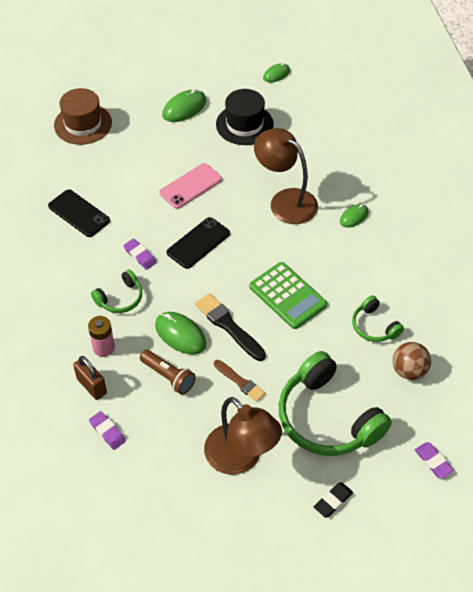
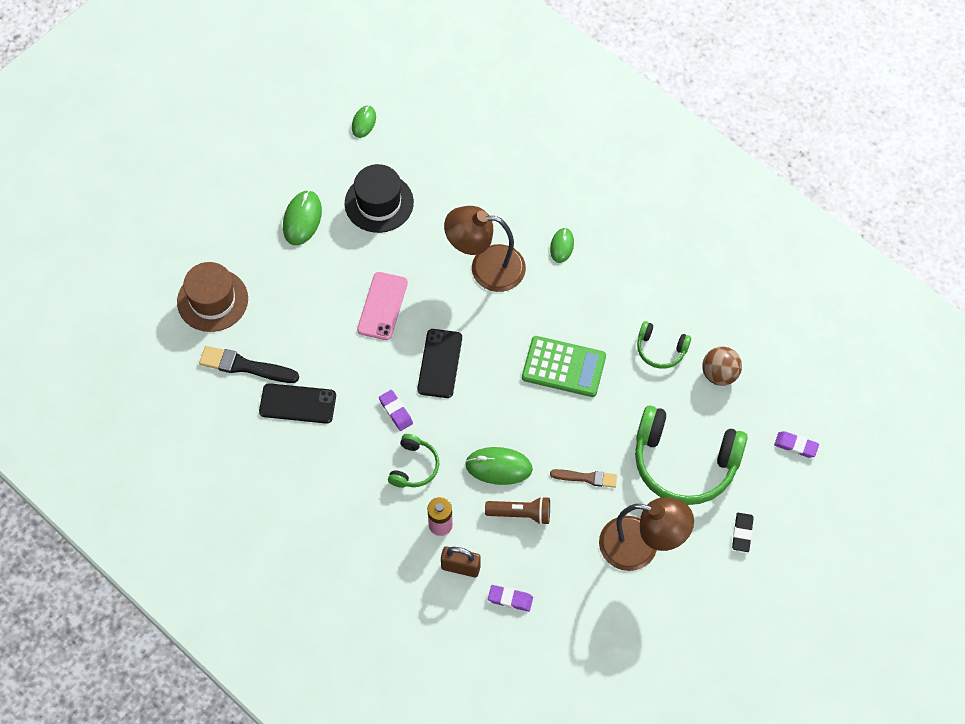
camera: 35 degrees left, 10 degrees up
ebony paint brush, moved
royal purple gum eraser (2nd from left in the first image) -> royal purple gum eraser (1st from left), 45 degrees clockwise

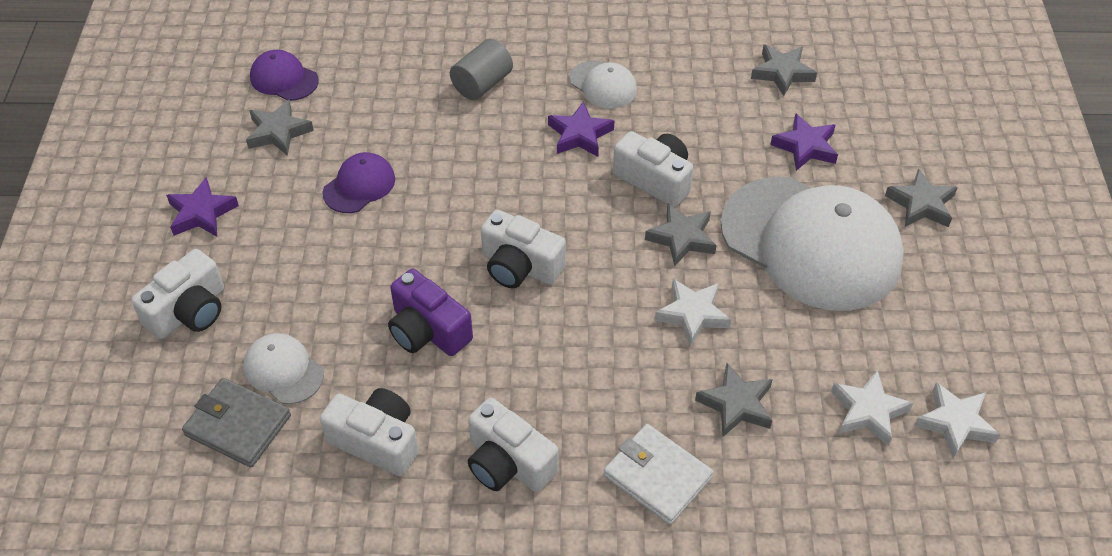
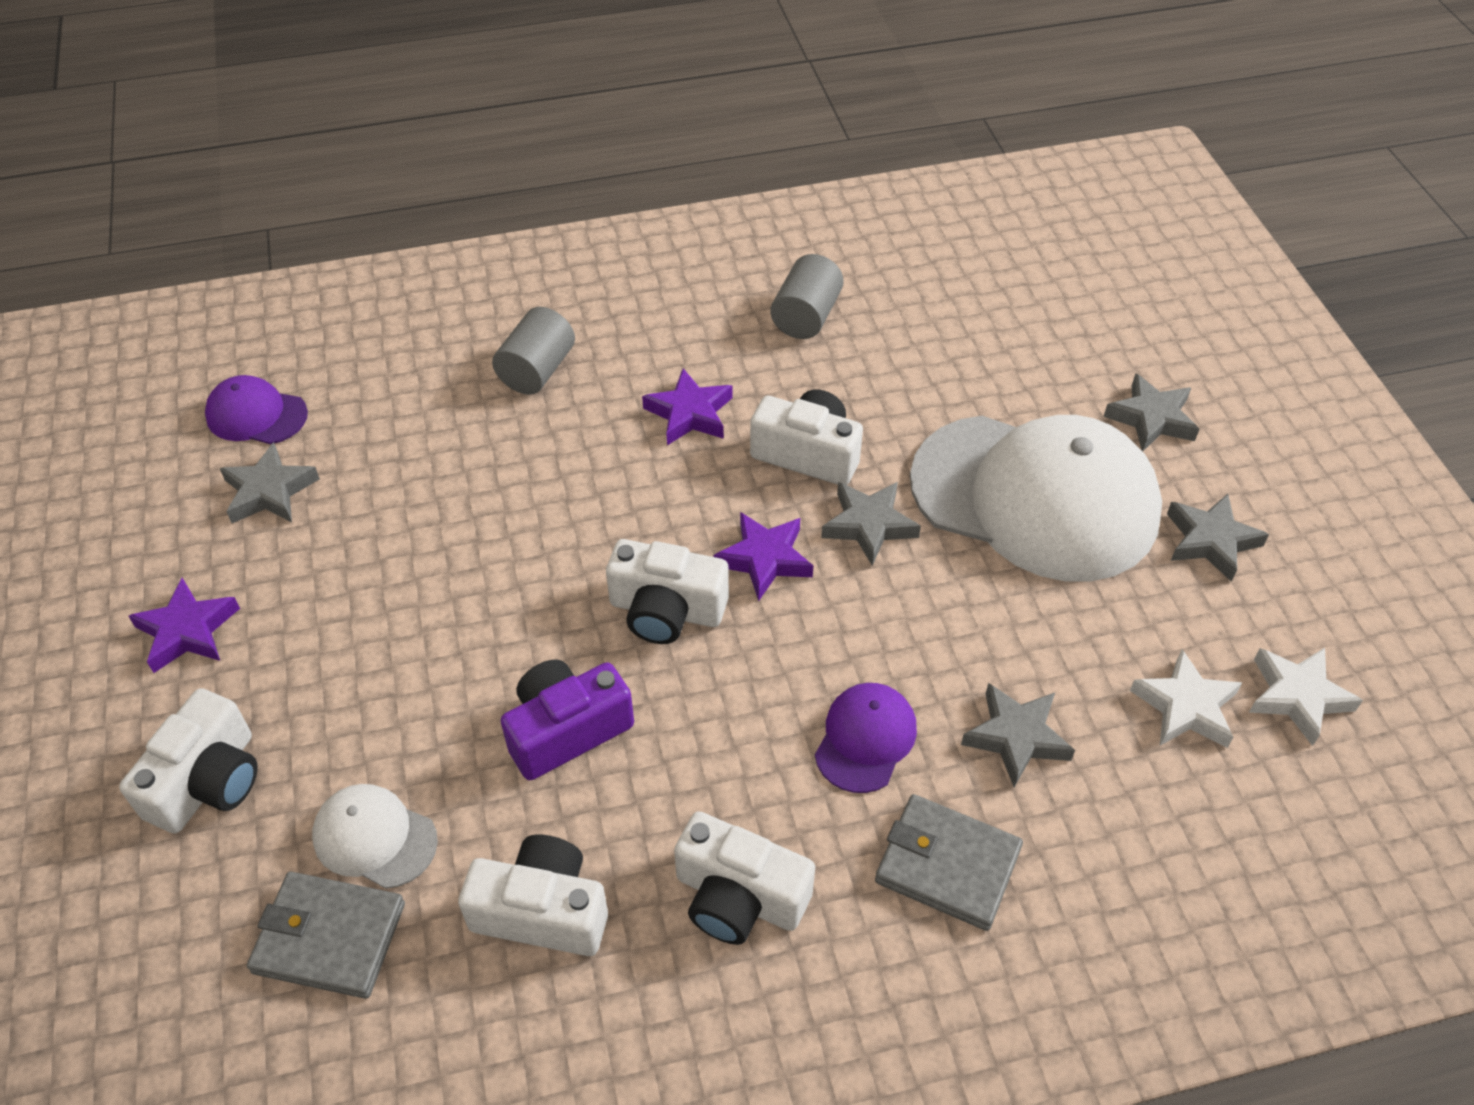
camera: 15 degrees left, 0 degrees up
white peaked cap (2nd from left) -> none
white star (1st from left) -> none
none -> ash-grey cylinder shape (2nd from left)
royal purple peaked cap (2nd from left), moved
ash-grey star (4th from left in the first image) -> ash-grey star (5th from left), moved
royal purple star (3rd from left), moved
white card wallet -> ash-grey card wallet (2nd from left)
royal purple compact camera, 120 degrees clockwise

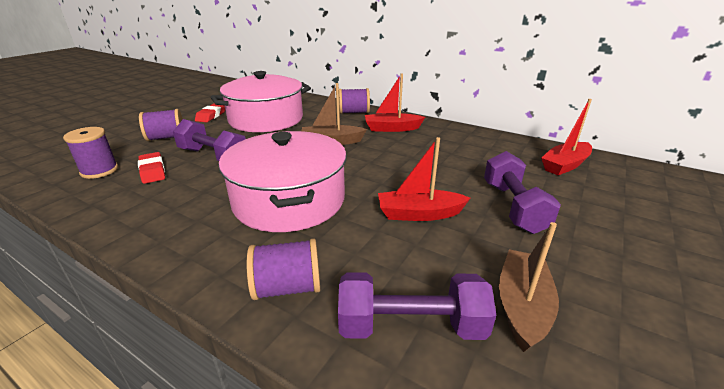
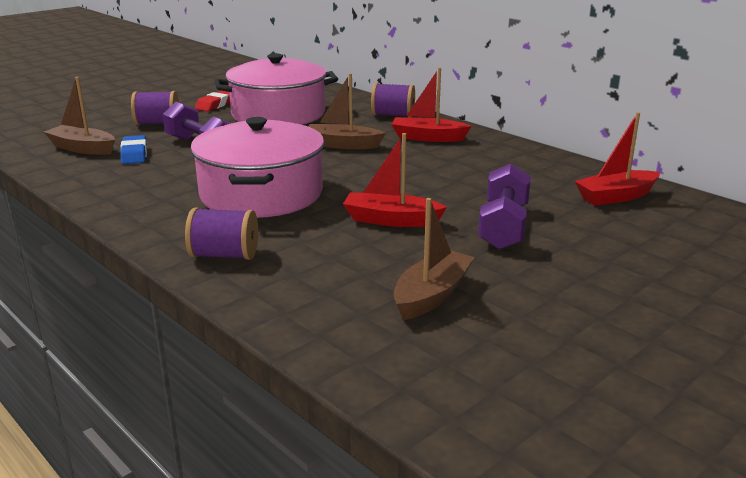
camera: 15 degrees right, 5 degrees down
royal purple free weight (2nd from left) -> none
royal purple bobbin (1st from left) -> brown boat (1st from left)
scarlet gum eraser (1st from left) -> cobalt gum eraser

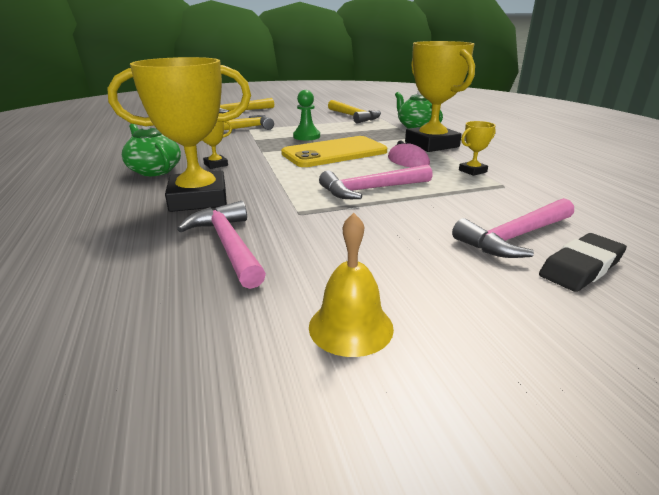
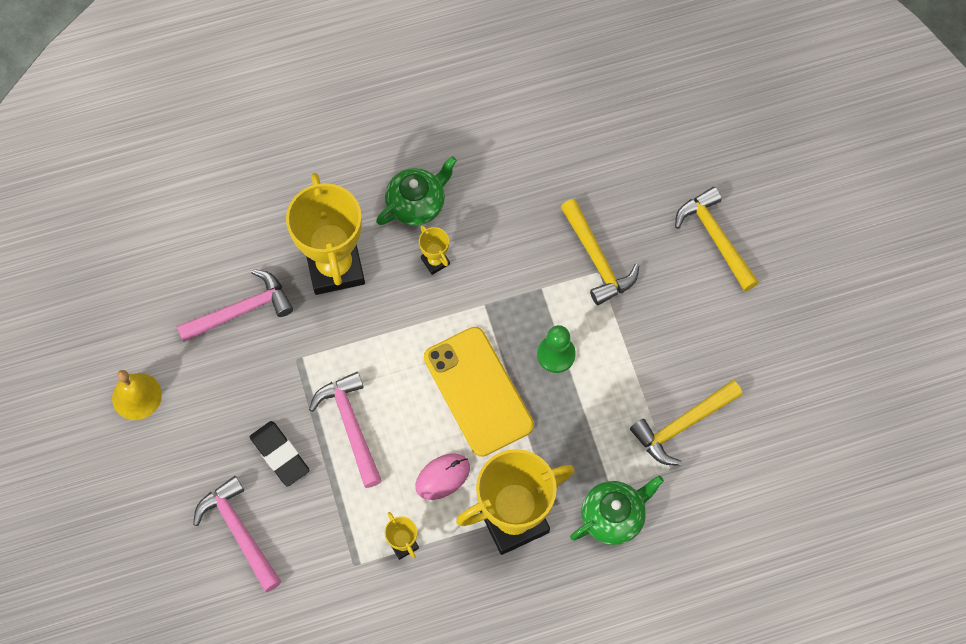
camera: 90 degrees right, 40 degrees up
ebony gum eraser, moved

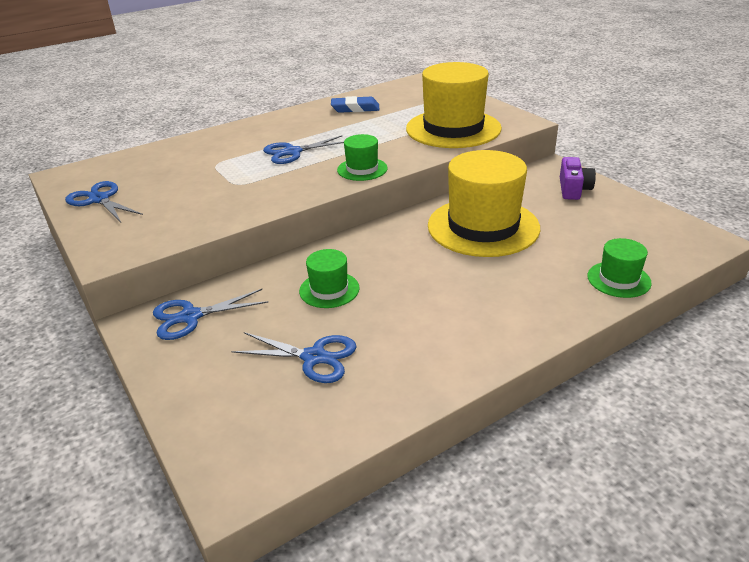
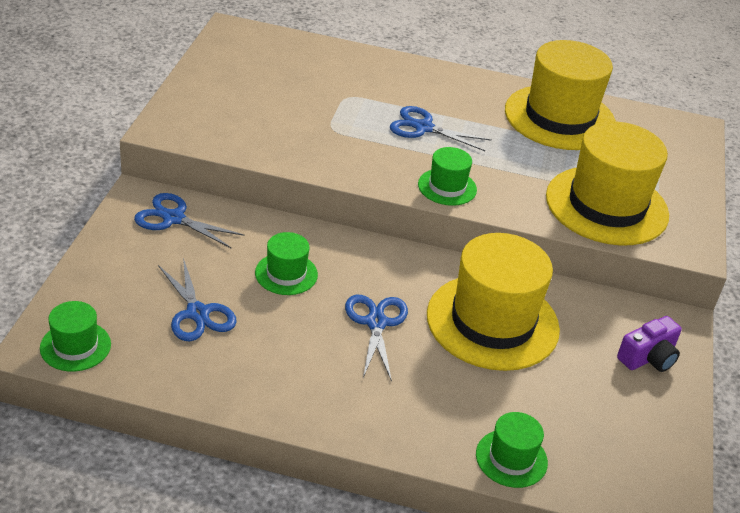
camera: 40 degrees right, 5 degrees up
none -> emerald hat (1st from left)
cobalt shears (1st from left in the first image) -> cobalt shears (3rd from left), moved
cobalt gum eraser -> bright yellow hat (2nd from left)

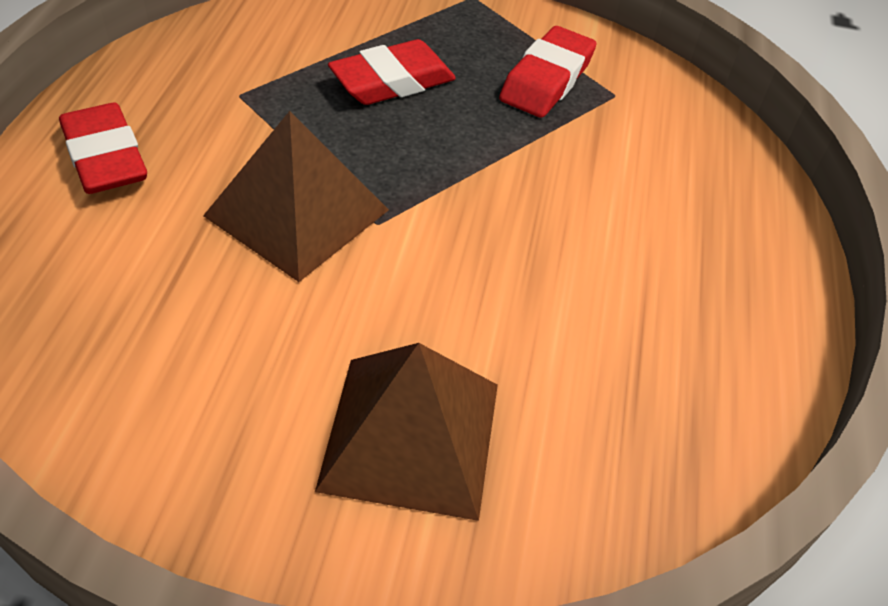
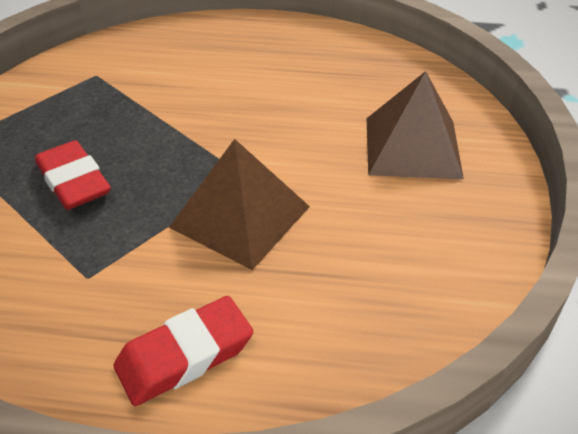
camera: 90 degrees left, 5 degrees down
scarlet gum eraser (3rd from left) -> none

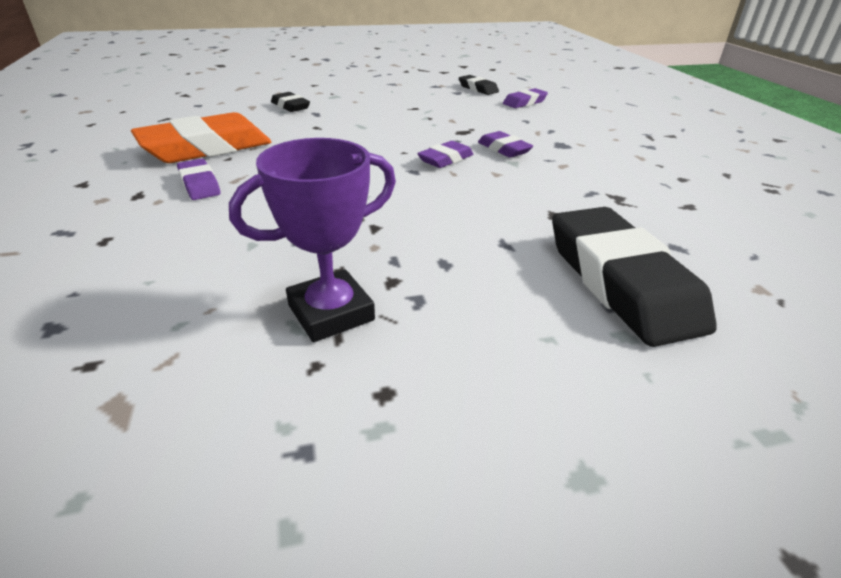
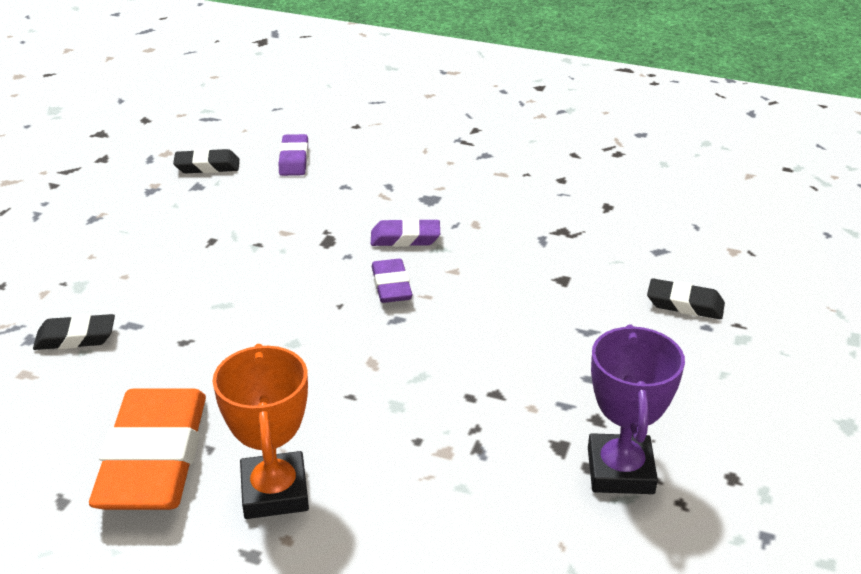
camera: 55 degrees left, 0 degrees up
royal purple gum eraser (1st from left) -> bright orange prize cup
ebony gum eraser (3rd from left), x0.49

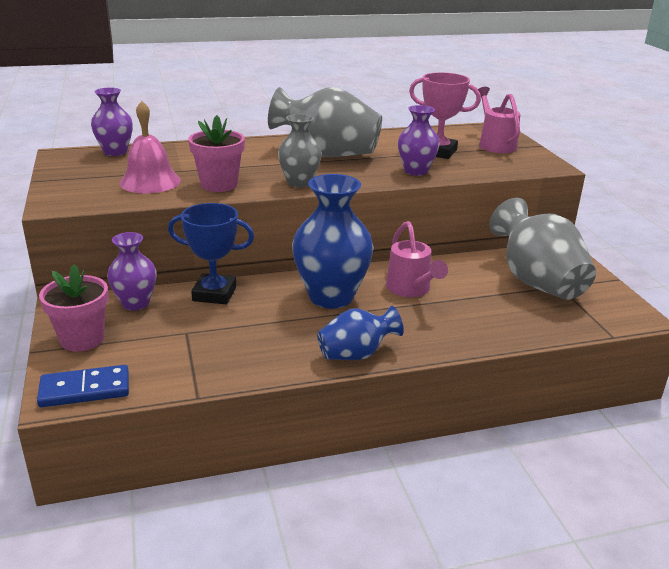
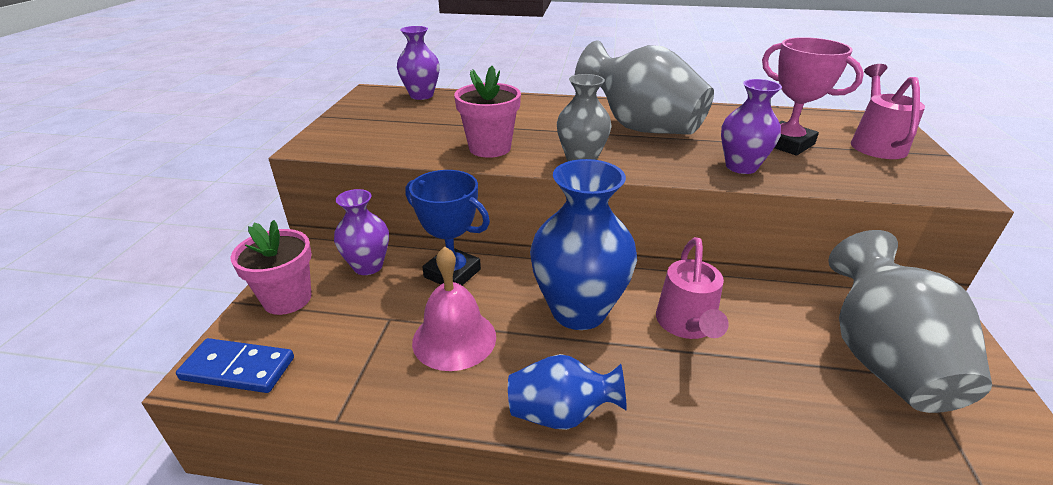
camera: 25 degrees right, 5 degrees up
pink hand bell, moved

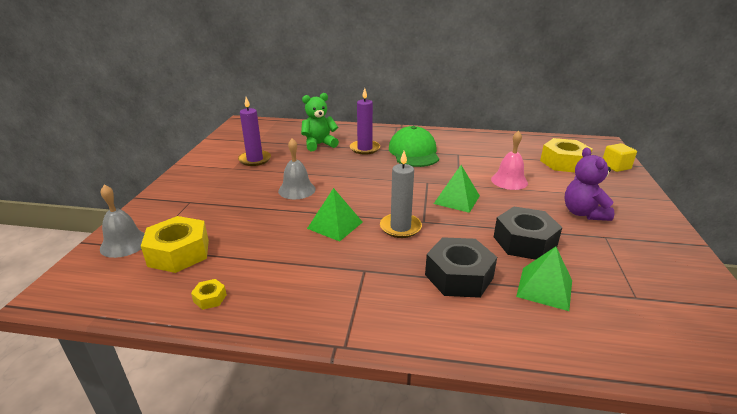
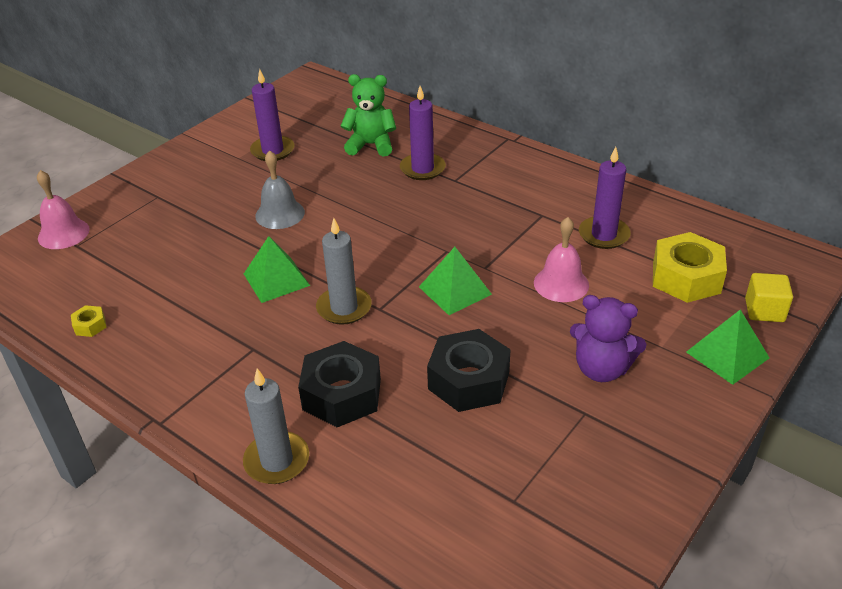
camera: 30 degrees right, 10 degrees up
bright yellow hex nut (1st from left) -> none
emerald peaked cap -> none
none -> ash-grey candle (1st from left)
none -> royal purple candle (3rd from left)
emerald pyramid (3rd from left), moved
ash-grey hand bell (1st from left) -> pink hand bell (1st from left)
royal purple teddy bear, 90 degrees counterclockwise

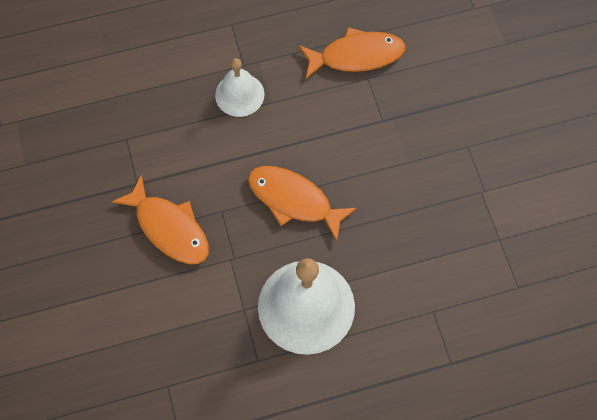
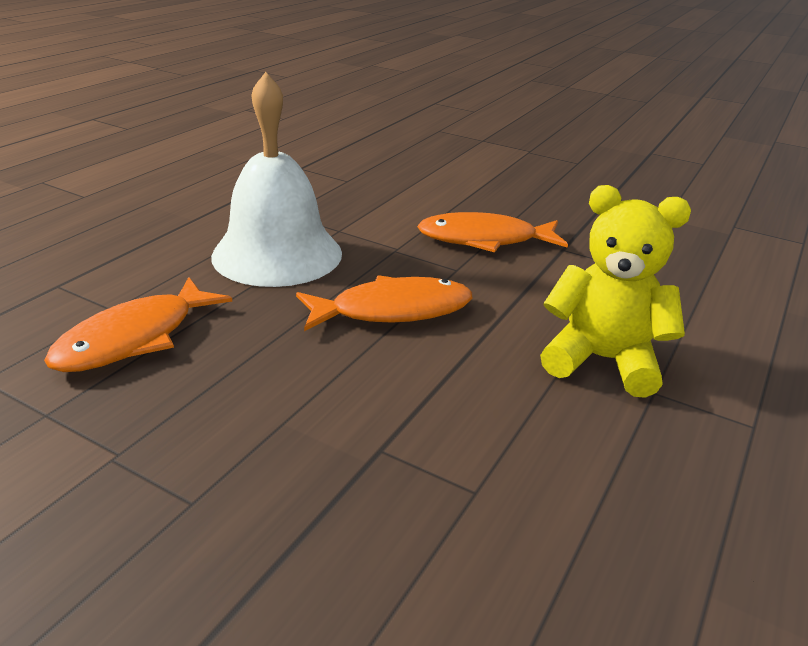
camera: 135 degrees right, 35 degrees down
bright orange toy fish (3rd from left in the first image) -> bright orange toy fish (1st from left), moved
white hand bell (1st from left) -> bright yellow teddy bear

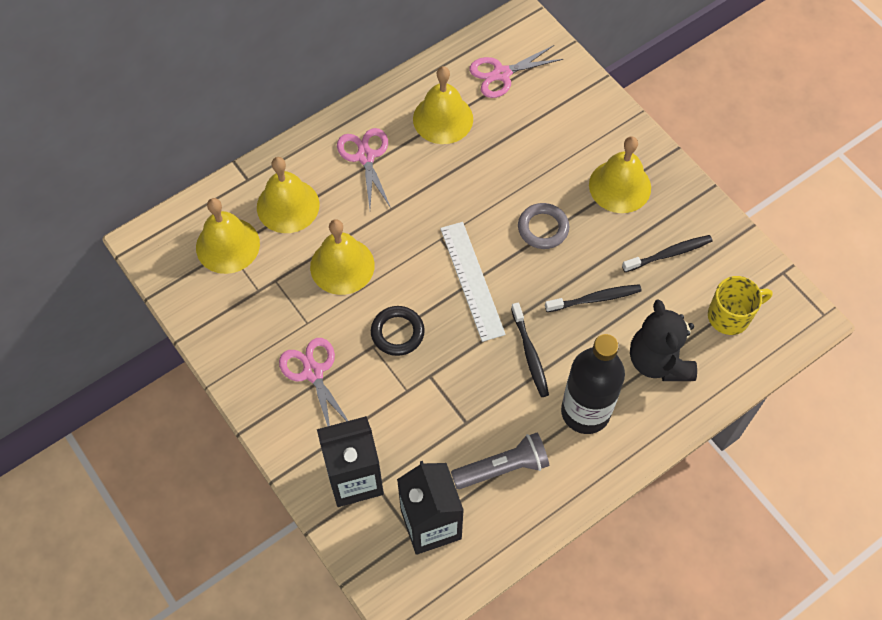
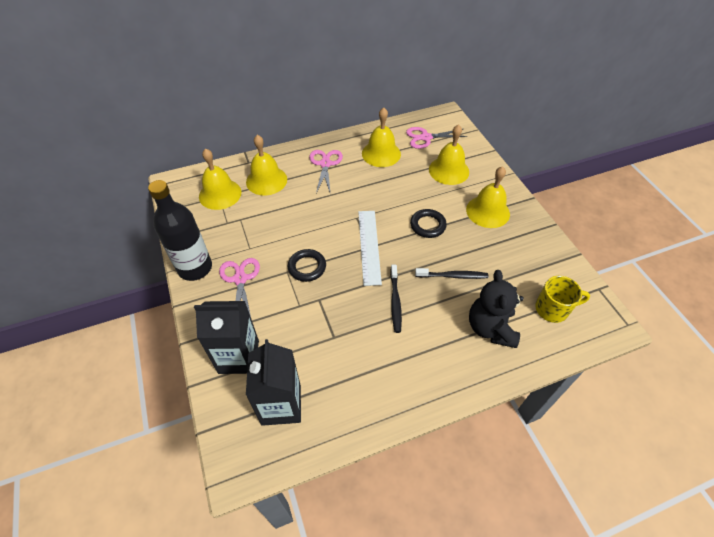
camera: 15 degrees right, 10 degrees down
ash-grey pocket torch -> none
ebony tooth brush (3rd from left) -> none
bright yellow hand bell (3rd from left in the first image) -> bright yellow hand bell (4th from left), moved
ebony drink bottle, moved
ash-grey ring -> ebony ring (2nd from left)

